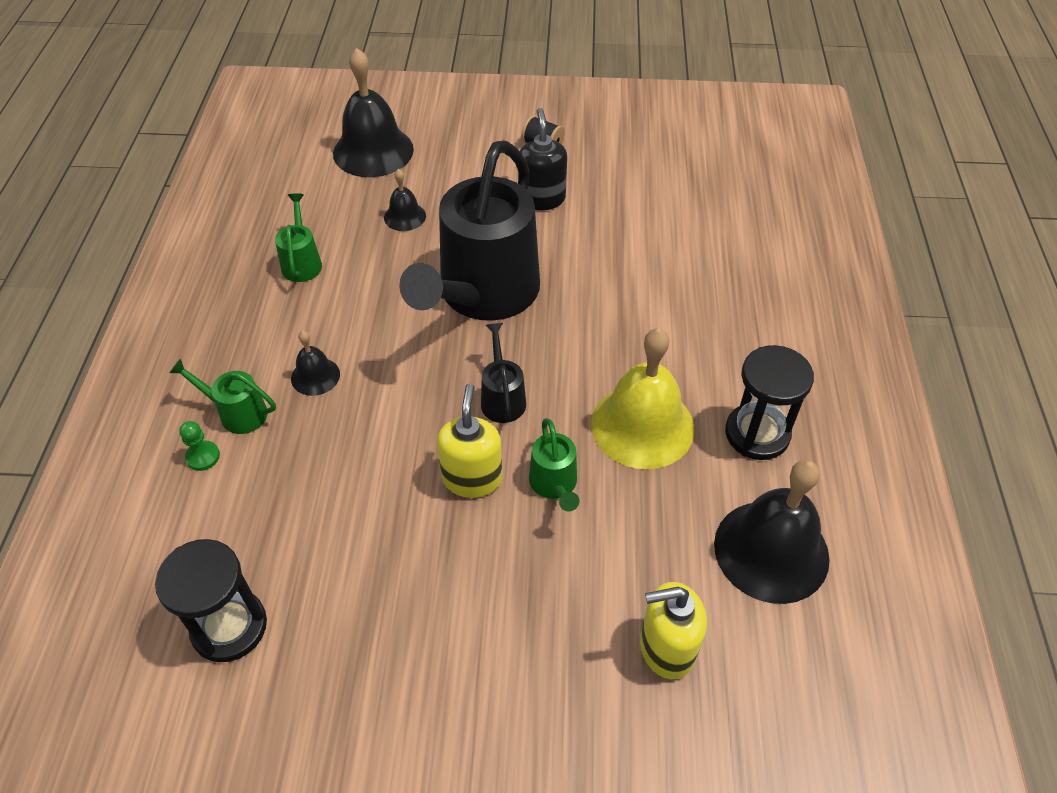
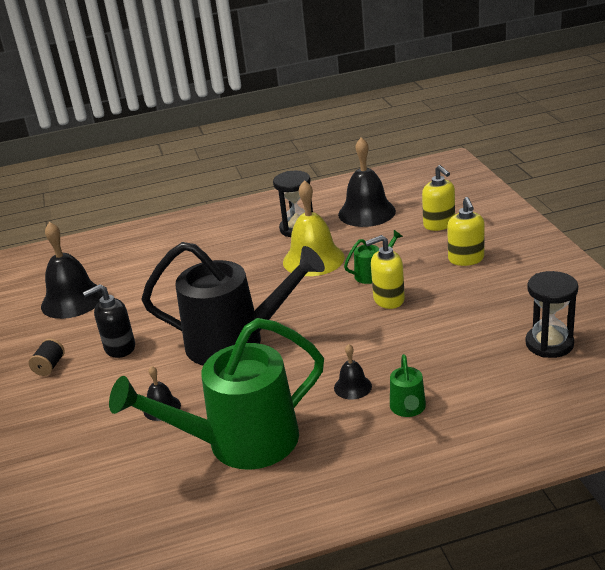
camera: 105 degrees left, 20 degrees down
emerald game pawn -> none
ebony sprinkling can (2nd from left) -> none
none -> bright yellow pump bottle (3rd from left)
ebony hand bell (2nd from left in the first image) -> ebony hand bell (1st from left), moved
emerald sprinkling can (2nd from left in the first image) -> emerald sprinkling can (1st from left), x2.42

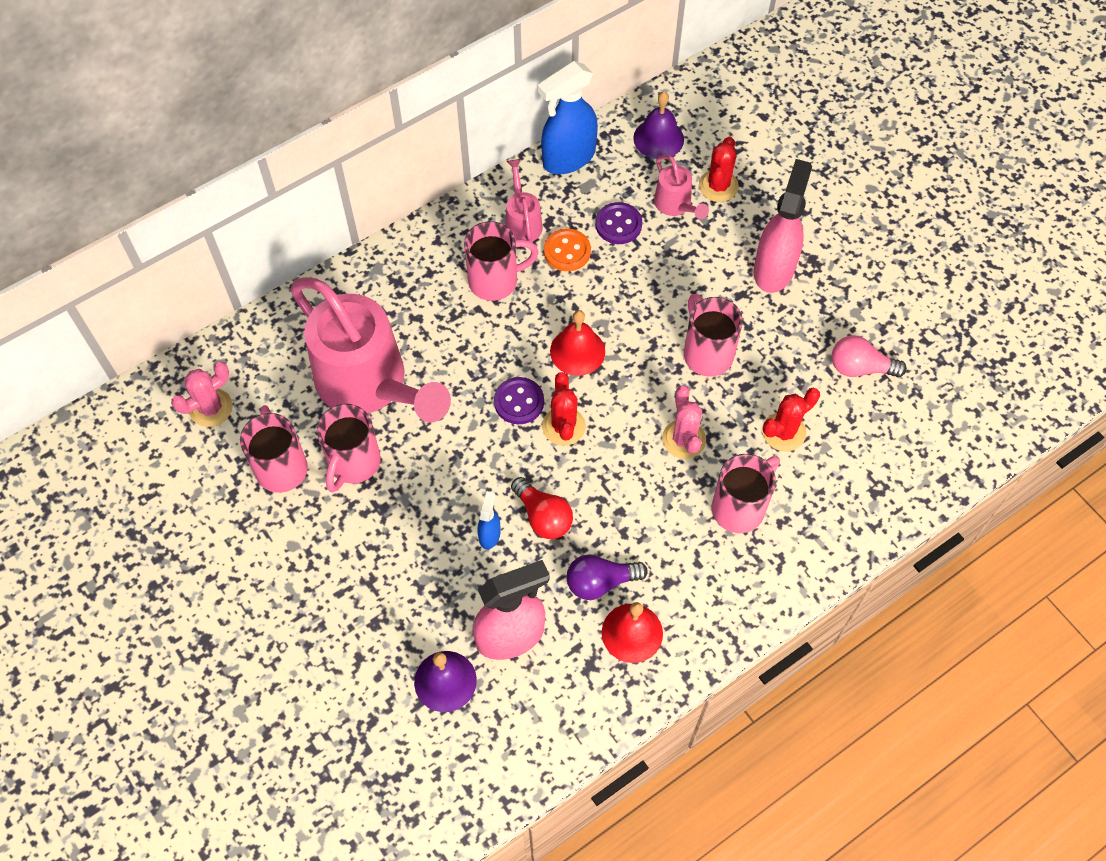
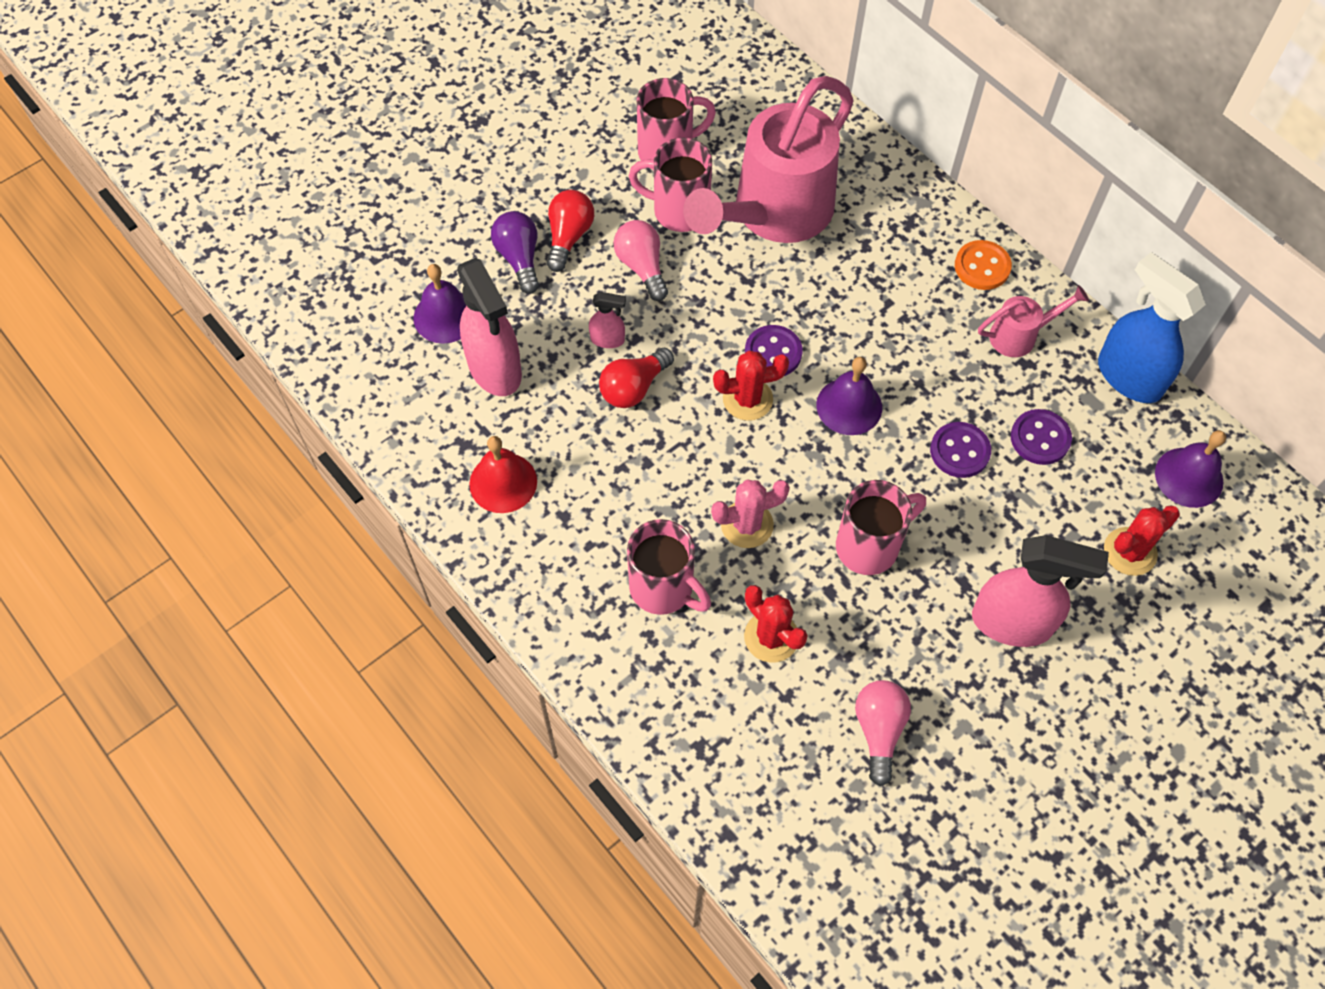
camera: 85 degrees right, 0 degrees up
pink prickly plant (1st from left) -> none
pink coffee mug (3rd from left) -> none
pink sprinkling can (3rd from left) -> none
none -> scarlet light bulb (1st from left)
none -> pink light bulb (1st from left)
none -> royal purple sewing button (2nd from left)
bright orange sewing button, moved
royal purple light bulb, moved
cobalt spray bottle (1st from left) -> pink spray bottle (2nd from left)
scarlet hand bell (1st from left) -> royal purple hand bell (2nd from left)
scarlet prickly plant (2nd from left in the first image) -> scarlet prickly plant (3rd from left), 45 degrees counterclockwise

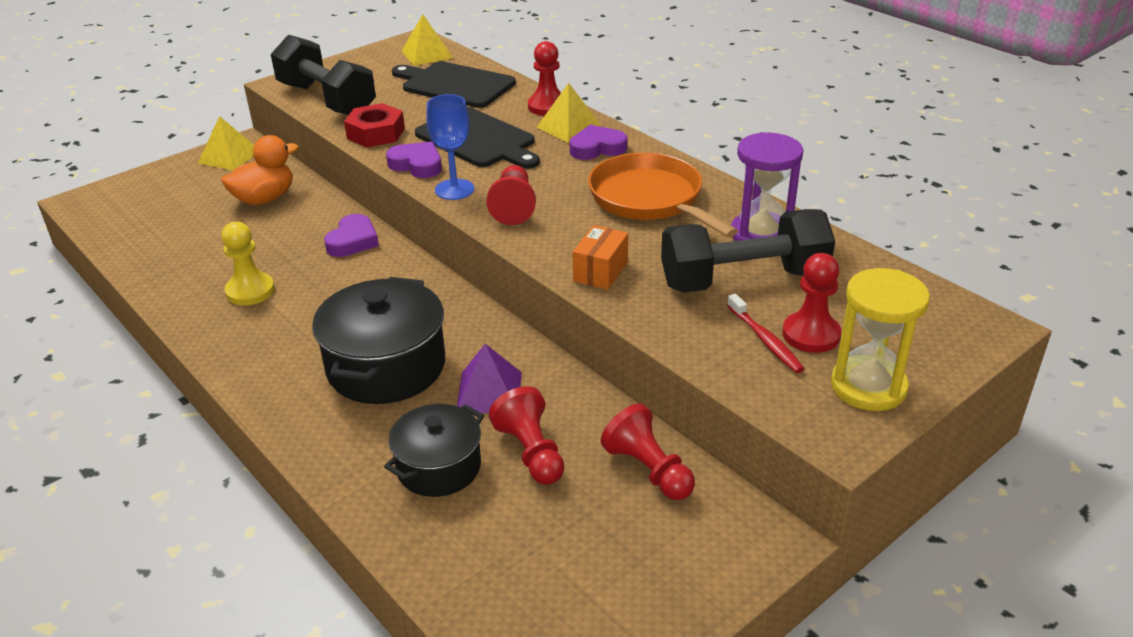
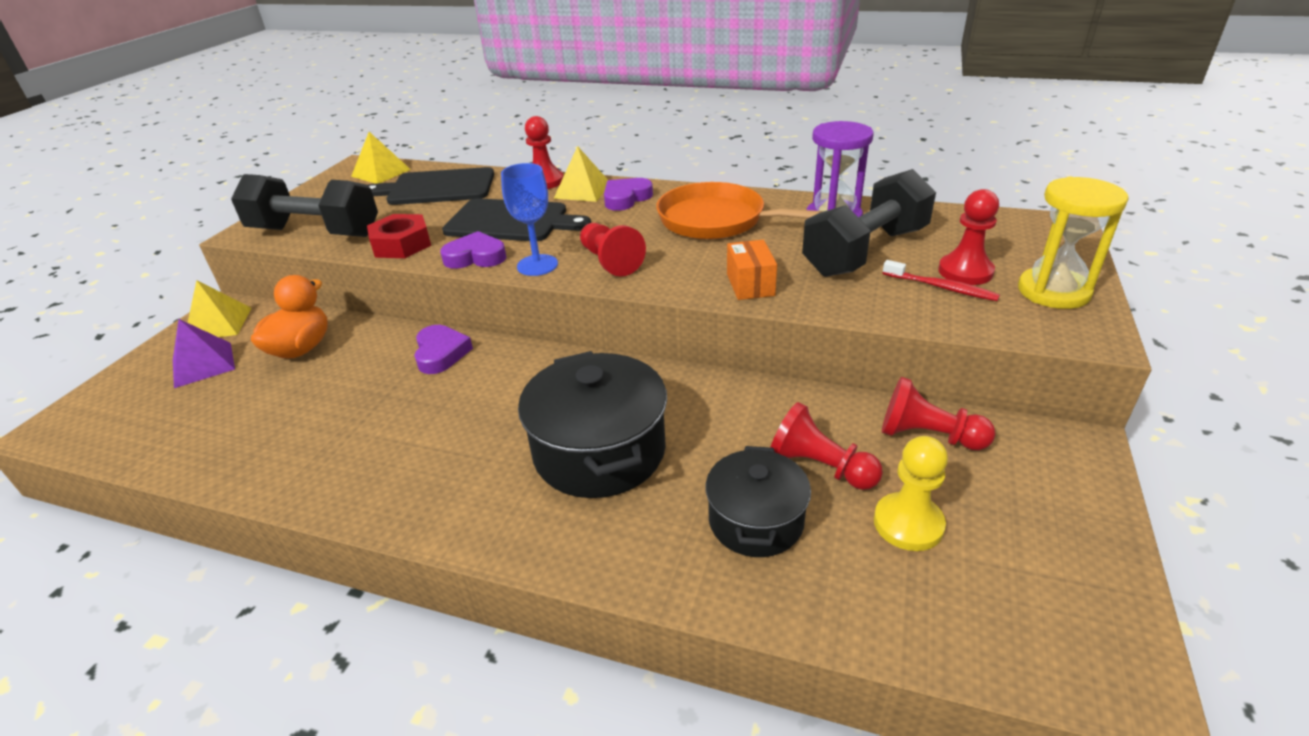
camera: 30 degrees left, 0 degrees up
bright yellow game pawn, moved
royal purple pyramid, moved

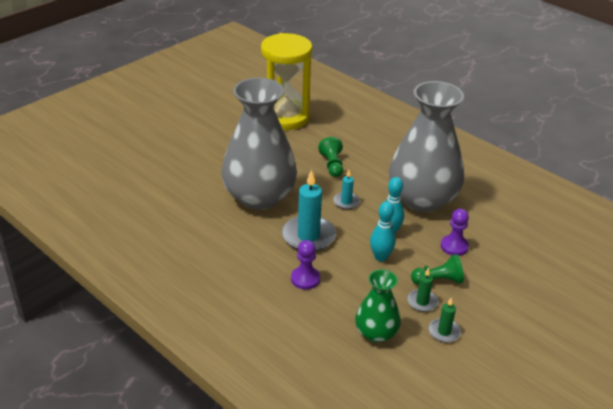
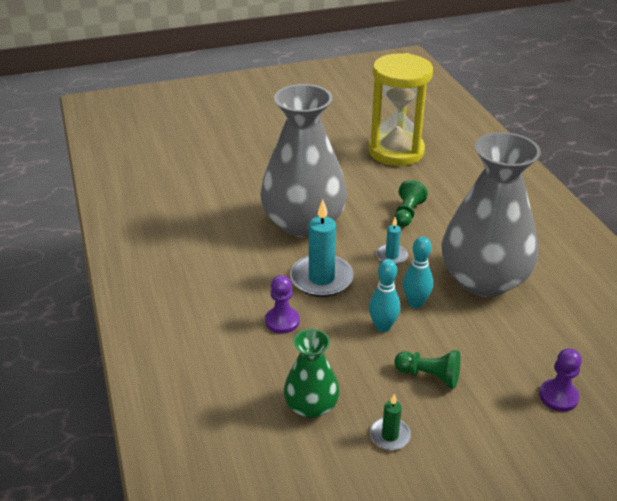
camera: 30 degrees right, 0 degrees up
emerald candle (1st from left) -> none
royal purple game pawn (2nd from left), moved

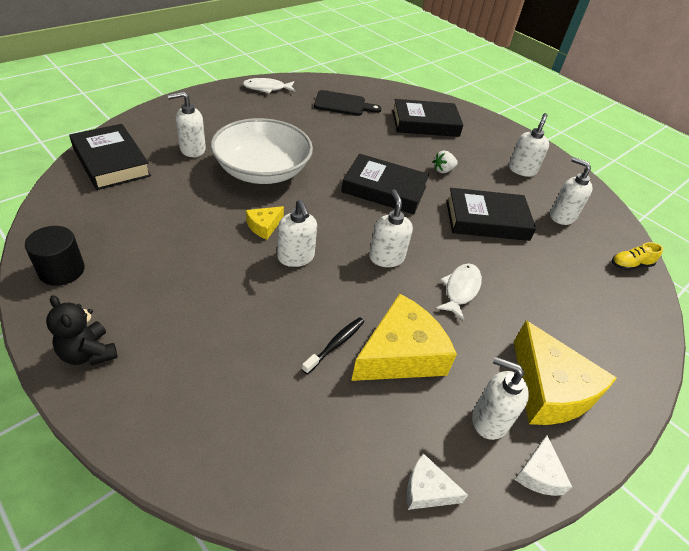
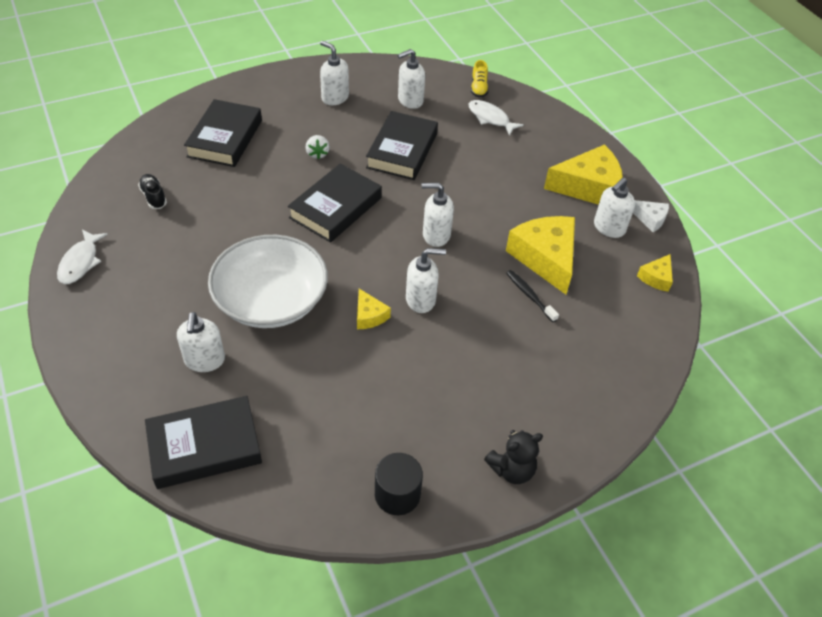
camera: 70 degrees left, 5 degrees up
white toy fish (2nd from left), moved
ebony bread board -> ebony sneaker
white cheese wedge (1st from left) -> bright yellow cheese wedge (4th from left)

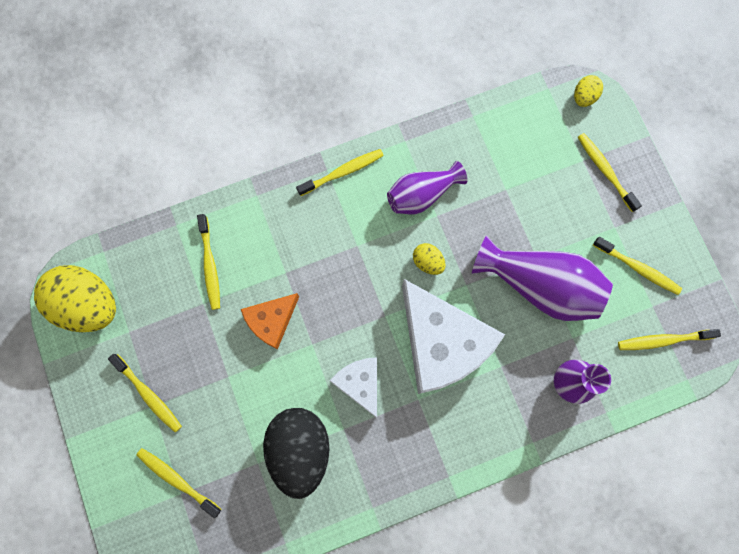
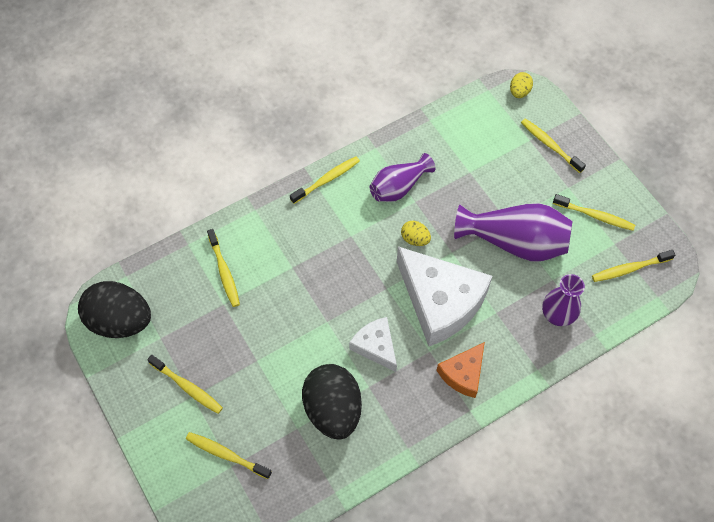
camera: 10 degrees left, 15 degrees down
bright orange cheese wedge, moved
bright yellow toy egg (1st from left) -> ebony toy egg (1st from left)

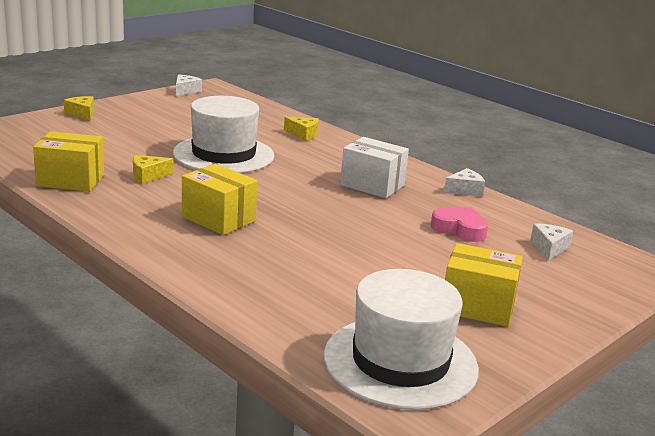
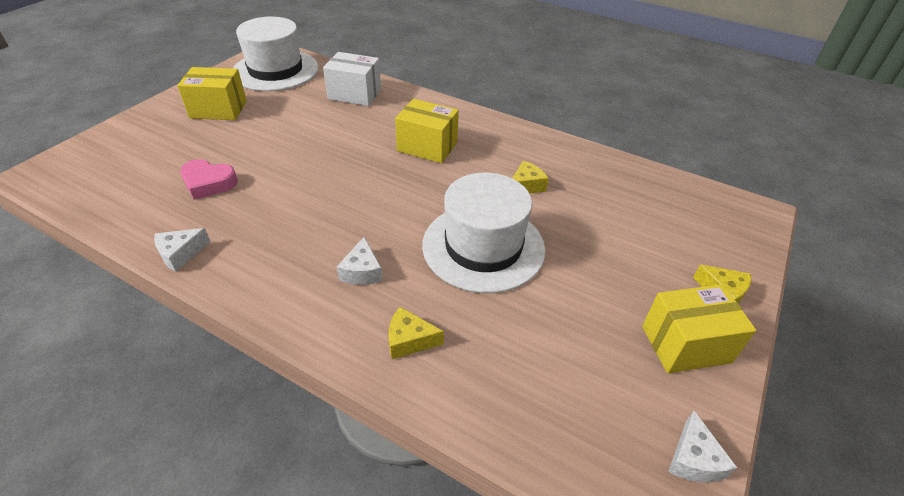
camera: 165 degrees right, 20 degrees up
bright yellow package (1st from left in the first image) -> bright yellow package (3rd from left), moved
white package, moved
white cheese wedge (3rd from left in the first image) -> white cheese wedge (2nd from left), moved

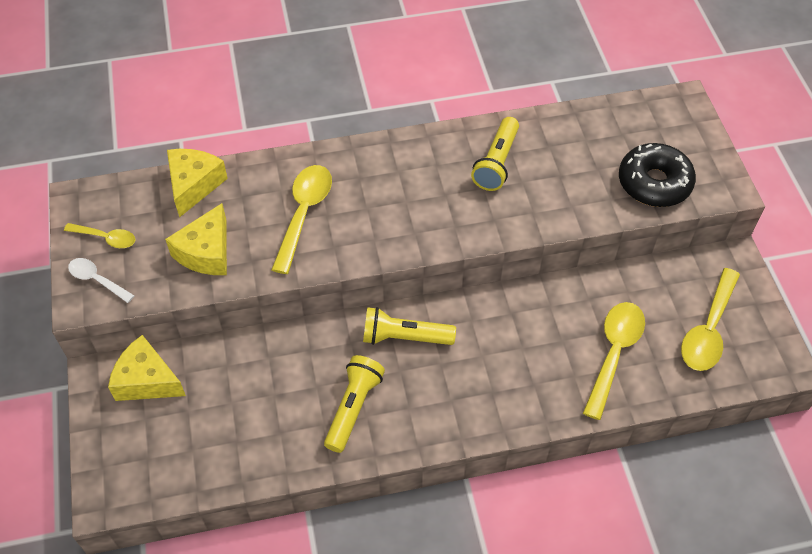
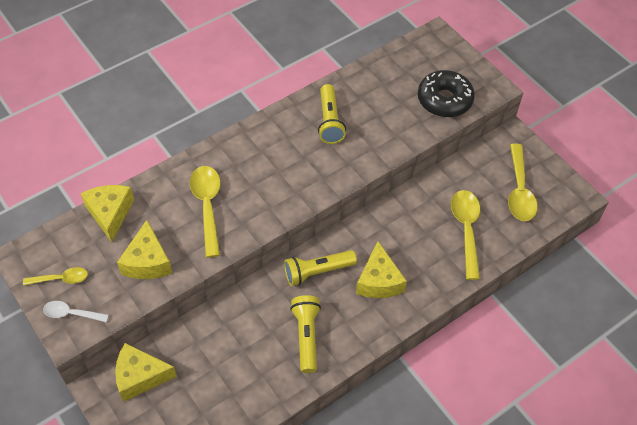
camera: 25 degrees left, 0 degrees up
none -> bright yellow cheese wedge (4th from left)

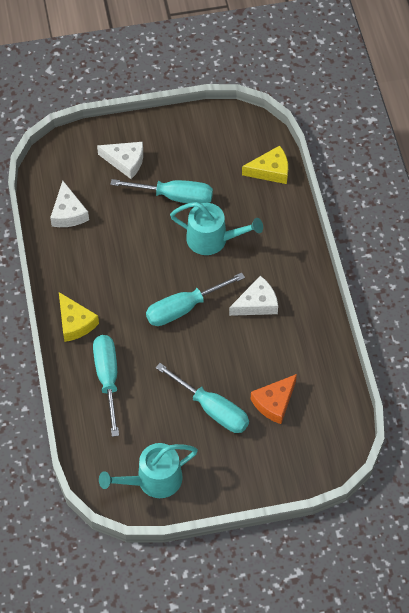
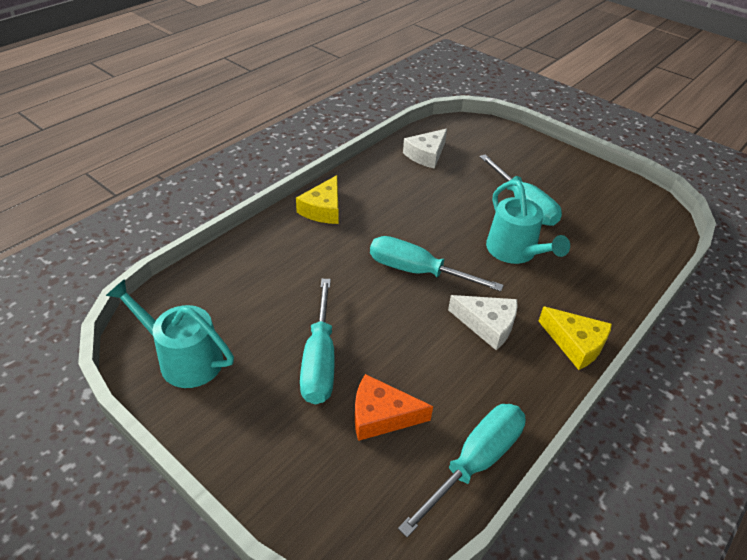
camera: 50 degrees right, 15 degrees down
white cheese wedge (2nd from left) -> none
aqua hand screwdriver (1st from left in the first image) -> aqua hand screwdriver (3rd from left), moved
bright yellow cheese wedge (2nd from left), moved

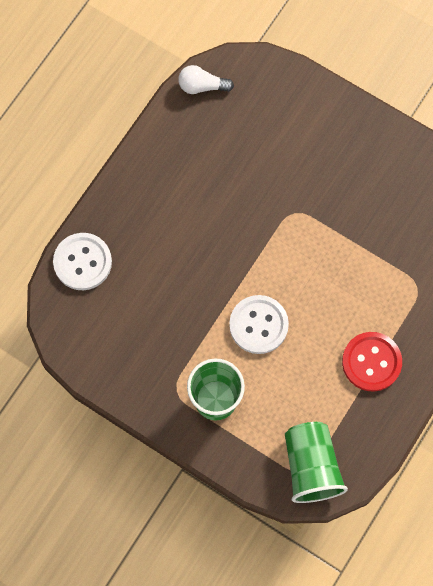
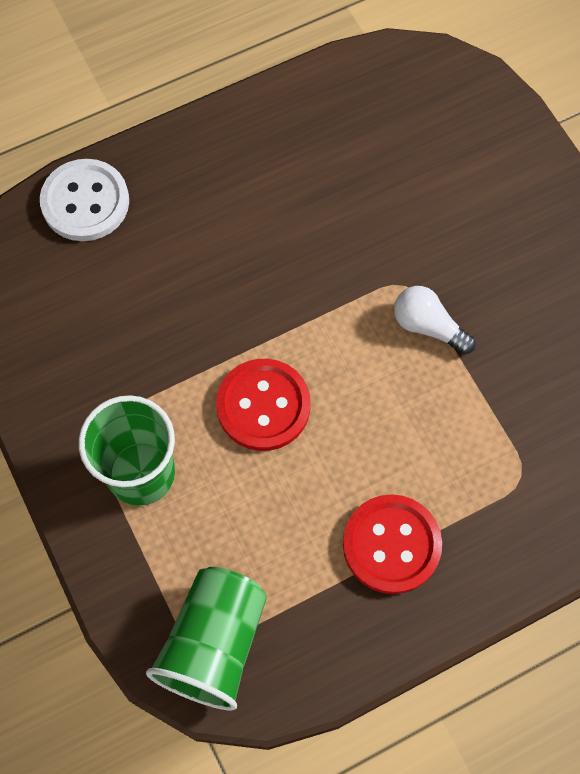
camera: 30 degrees right, 5 degrees down
white light bulb, moved
white sewing button (2nd from left) -> scarlet sewing button (1st from left)

